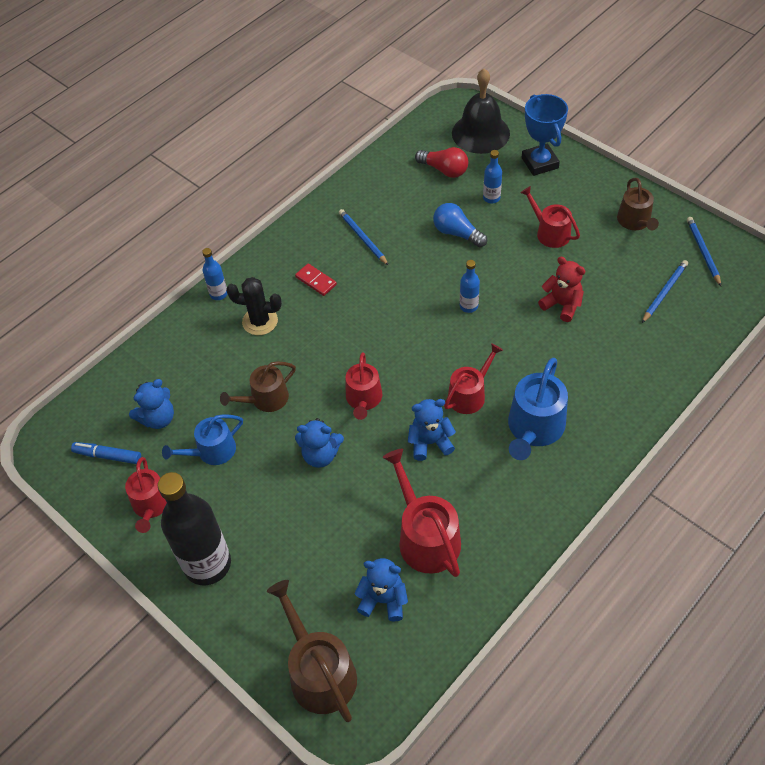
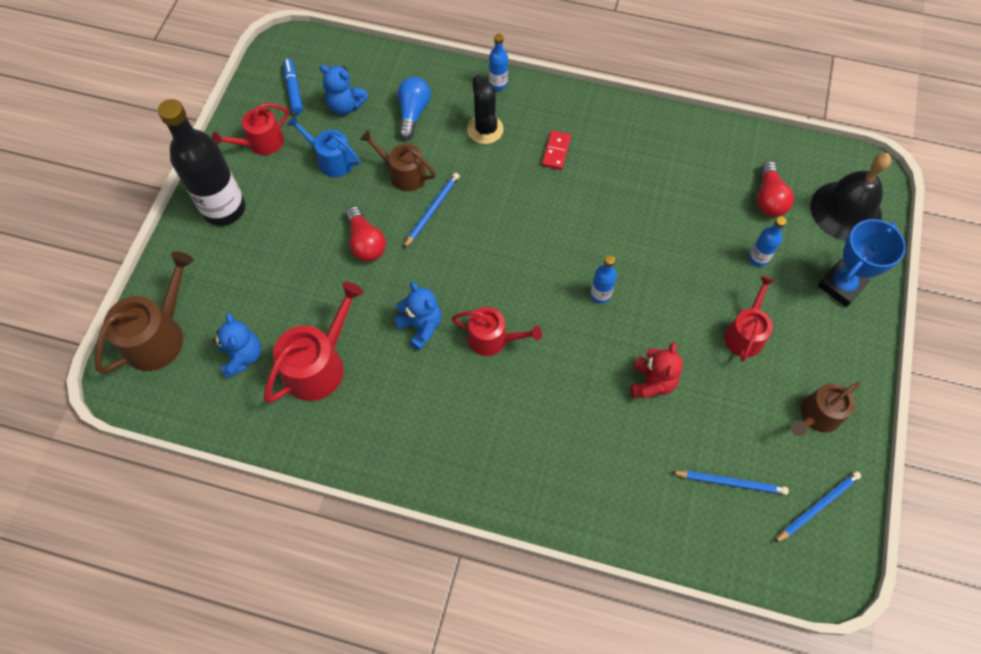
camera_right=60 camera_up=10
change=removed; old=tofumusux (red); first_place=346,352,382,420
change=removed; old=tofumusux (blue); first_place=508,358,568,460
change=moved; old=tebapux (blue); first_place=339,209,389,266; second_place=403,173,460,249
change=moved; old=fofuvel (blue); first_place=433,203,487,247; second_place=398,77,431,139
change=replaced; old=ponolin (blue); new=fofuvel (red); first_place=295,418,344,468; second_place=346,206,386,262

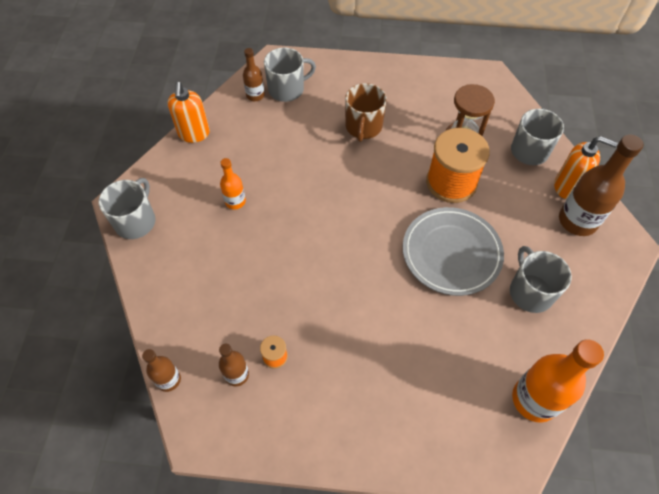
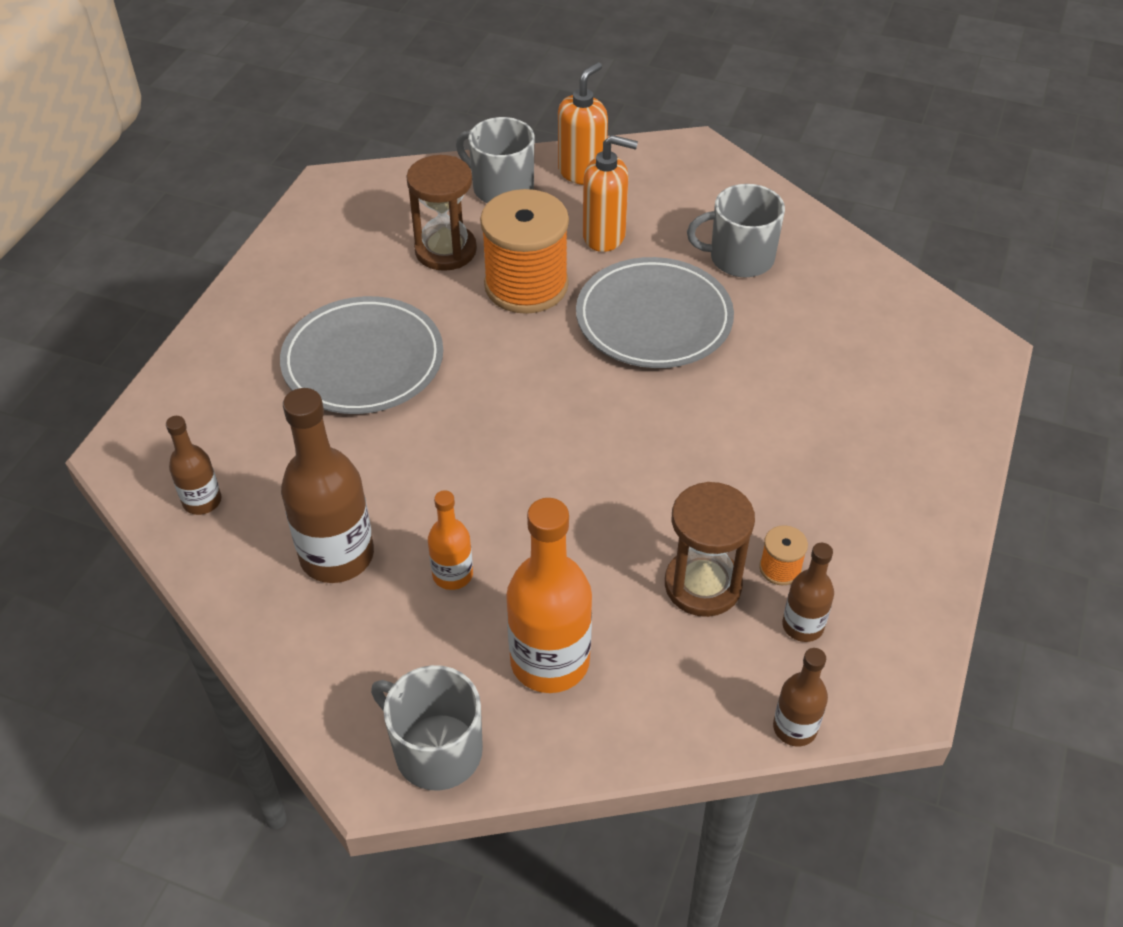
camera_right=-75 camera_up=-10
change=removed; old=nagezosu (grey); first_place=264,48,316,102
change=added; new=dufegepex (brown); second_place=665,482,755,617
change=moved; old=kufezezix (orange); first_place=168,82,210,143; second_place=583,135,638,252
change=moved; old=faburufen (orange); first_place=512,339,604,423; second_place=506,498,592,693
change=moved; old=faburufen (brown); first_place=559,134,643,236; second_place=281,388,374,583
change=replaced; old=nagezosu (brown); new=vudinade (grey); first_place=345,83,387,142; second_place=280,296,443,414

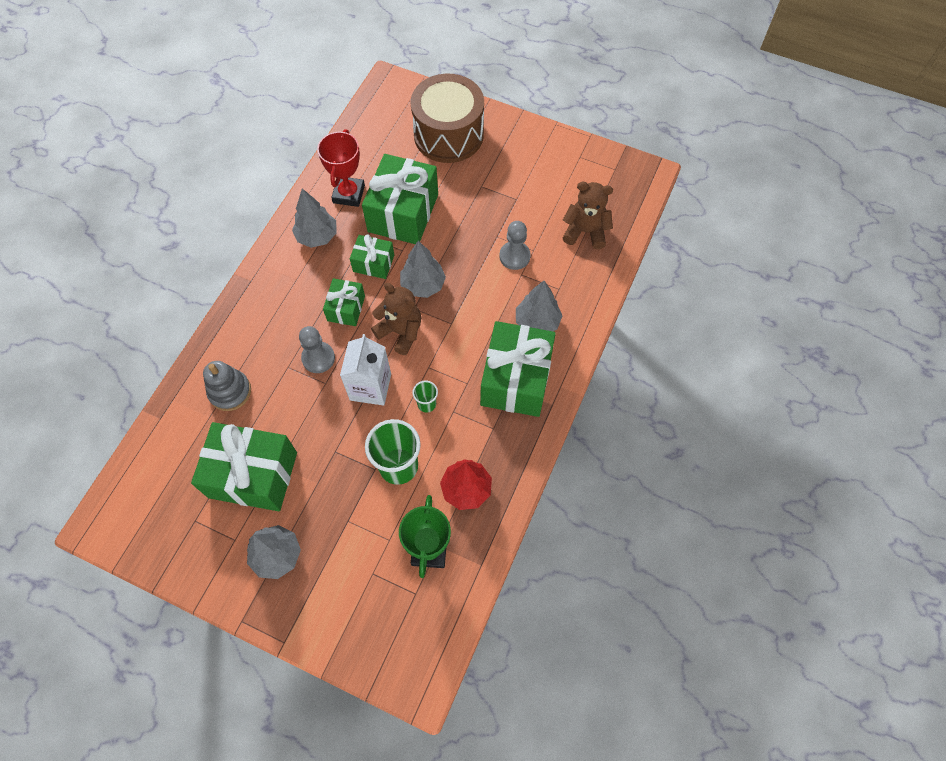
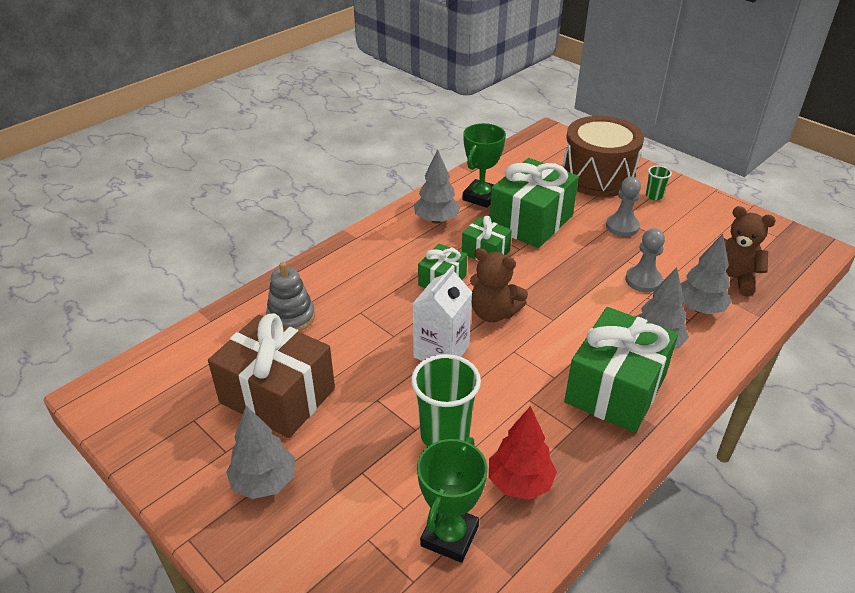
camera_right=20 camera_up=-25
change=moved; old=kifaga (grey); first_place=299,326,335,373; second_place=606,177,641,237
change=moved; old=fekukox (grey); first_place=400,241,446,298; second_place=681,234,732,314
change=moved; old=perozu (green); first_place=412,381,438,413; second_place=646,166,672,200
change=recoloured; old=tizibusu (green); new=tizibusu (brown); first_place=191,422,297,511; second_place=208,313,335,438
change=recoloured; old=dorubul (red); new=dorubul (green); first_place=317,129,365,207; second_place=462,123,506,208
change=turned; old=ponolin (brown); first_place=371,283,421,355; second_place=470,248,528,322; degrees=150

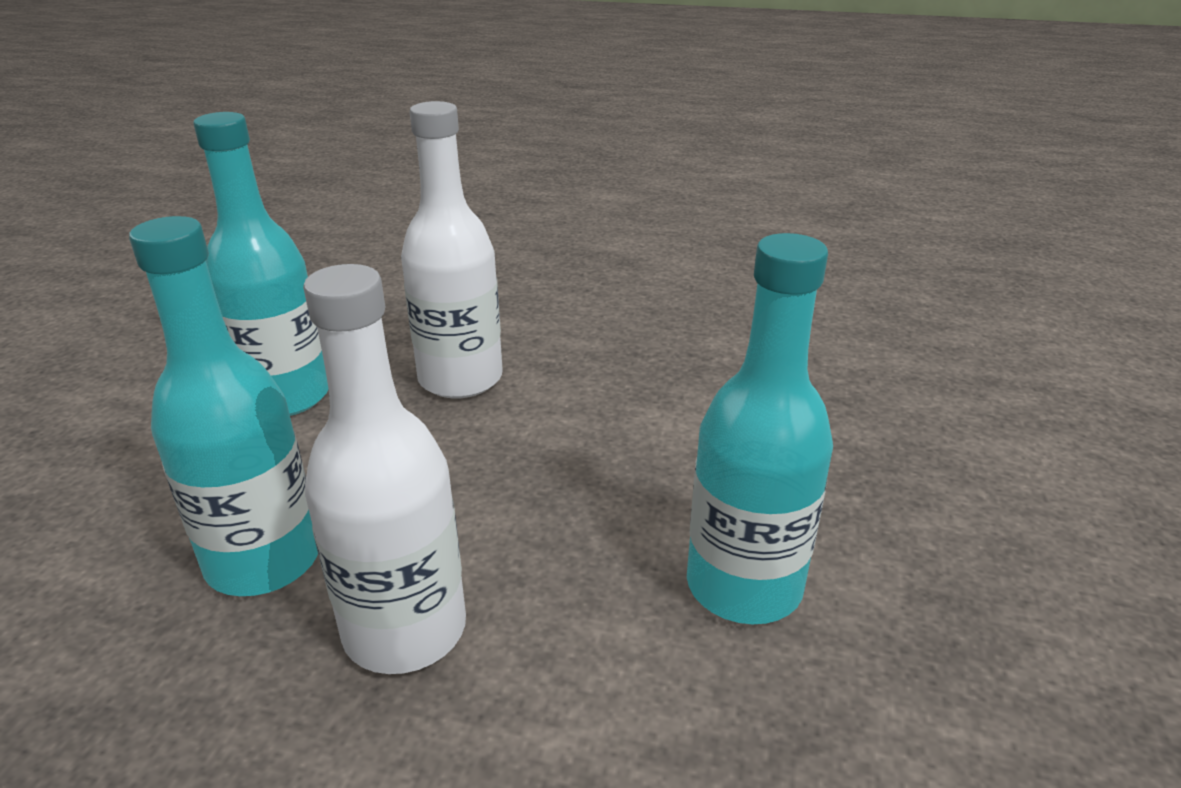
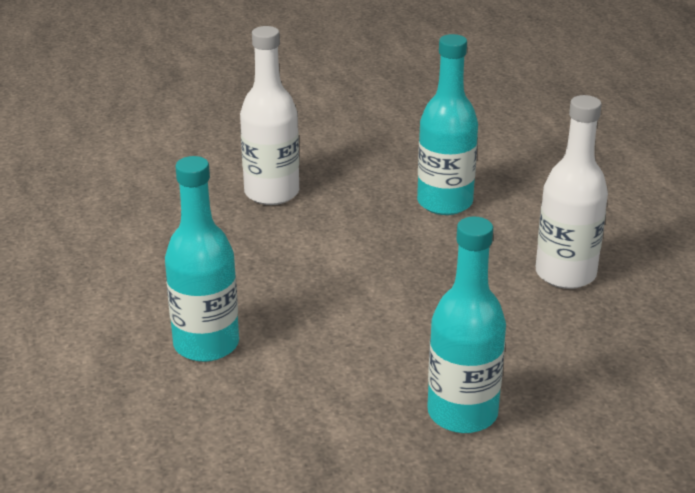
camera_right=-120 camera_up=0
change=moved; old=faburufen (turquoise); first_place=129,216,318,596; second_place=165,156,239,362
change=moved; old=faburufen (white); first_place=401,101,503,399; second_place=240,26,299,205

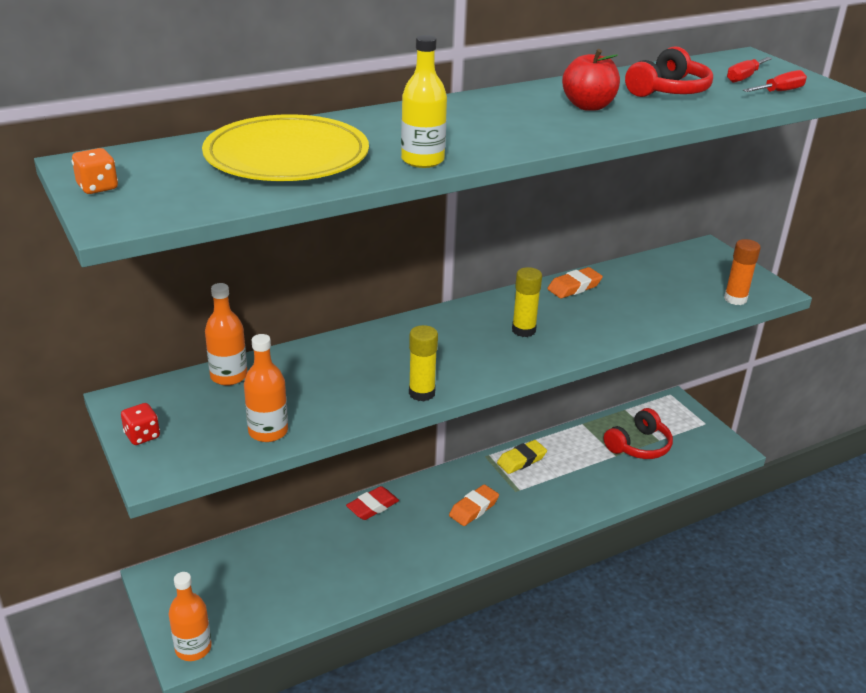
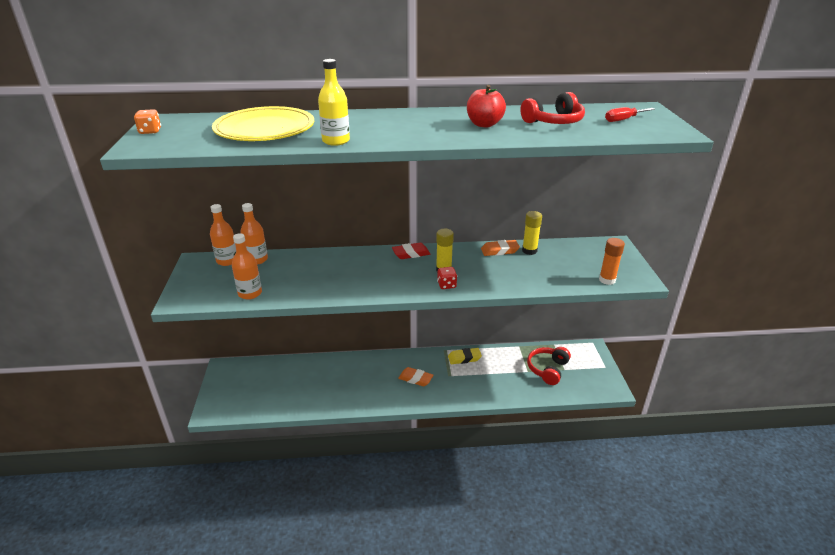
camera_right=25 camera_up=0
change=removed; old=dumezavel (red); first_place=743,70,807,92
change=moved; old=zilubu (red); first_place=121,403,160,445; second_place=437,267,457,289
change=moved; old=faburufen (orange); first_place=169,572,212,661; second_place=210,204,236,266
change=moved; old=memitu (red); first_place=346,486,399,520; second_place=392,243,430,259
change=moved; old=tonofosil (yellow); first_place=409,325,438,402; second_place=522,211,542,255
change=turned; old=memitu (orange); first_place=449,484,499,526; second_place=398,367,433,386; degrees=45
change=turned; old=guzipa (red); first_place=604,408,673,459; second_place=527,347,571,385; degrees=135

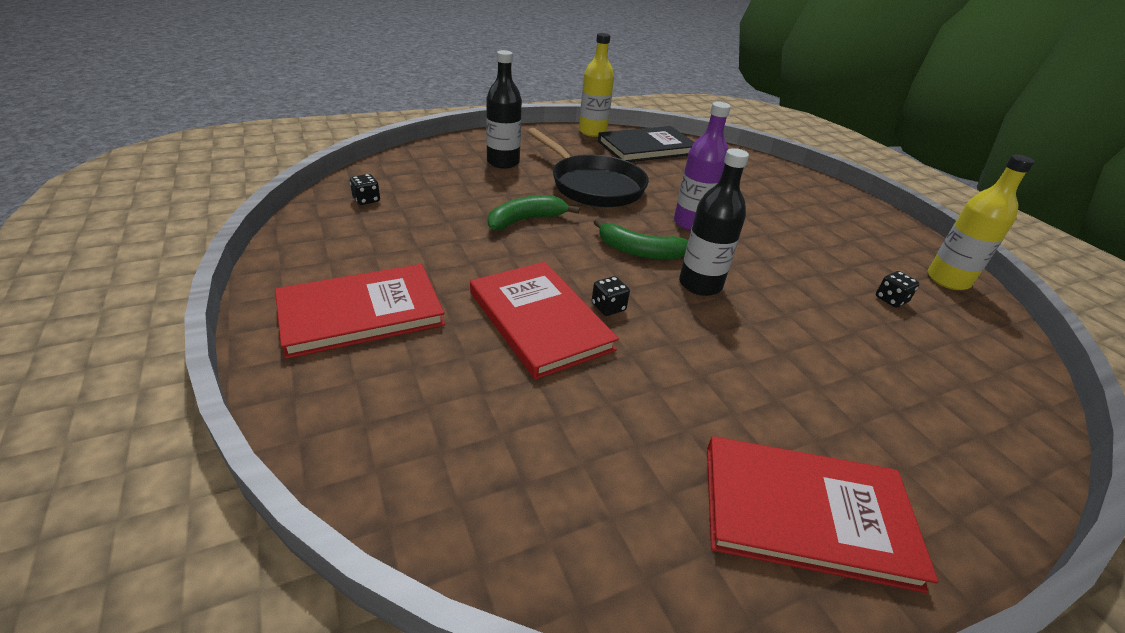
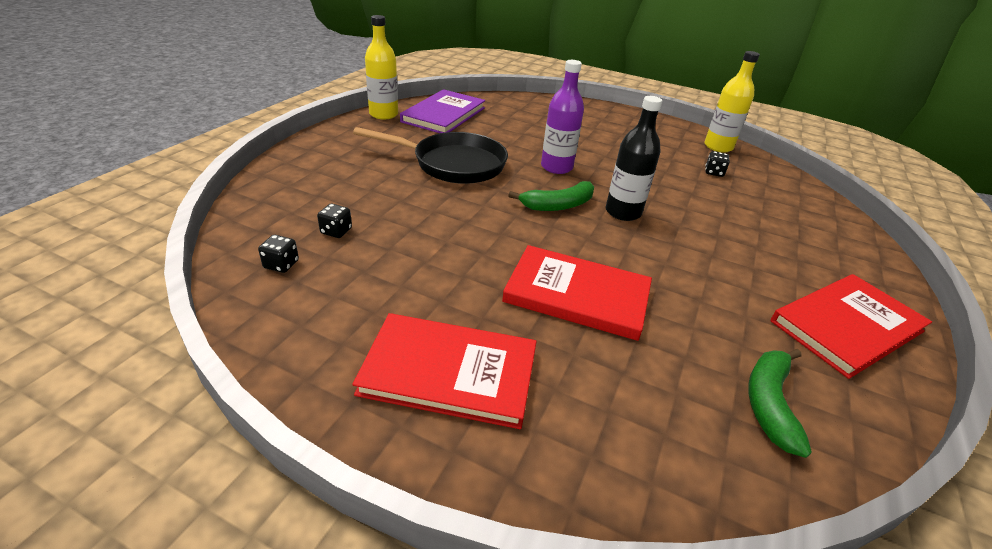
camera_right=-40 camera_up=0
change=removed; old=faburufen (black); first_place=486,50,522,169
change=moved; old=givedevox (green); first_place=488,195,580,230; second_place=748,349,812,458
change=moved; old=zilubu (black); first_place=592,276,630,316; second_place=317,204,352,238
change=recoloured; old=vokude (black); new=vokude (purple); first_place=598,126,695,162; second_place=400,89,485,133
change=turned; old=vokude (red); first_place=275,264,445,359; second_place=353,313,537,429; degrees=75

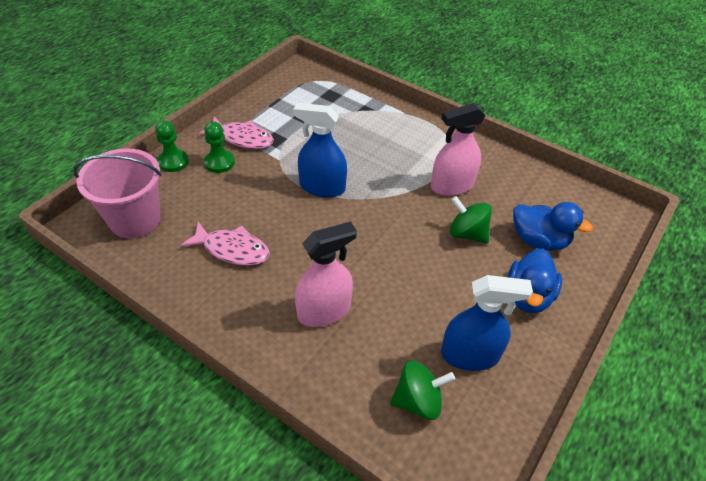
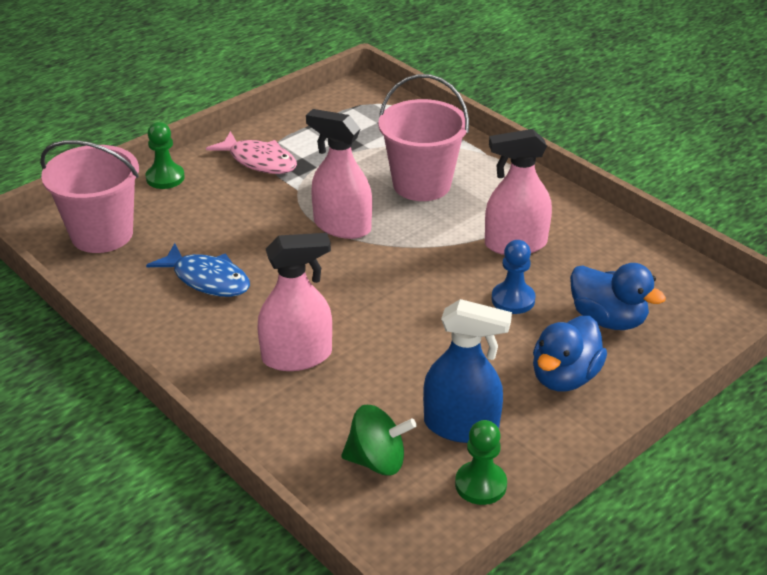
camera_right=15 camera_up=-10
change=added; new=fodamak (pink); second_place=378,74,469,201
change=moved; old=kifaga (green); first_place=204,121,235,173; second_place=455,420,507,505
change=replaced; old=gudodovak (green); new=kifaga (blue); first_place=450,196,492,244; second_place=491,240,536,314
change=recoloured; old=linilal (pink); new=linilal (blue); first_place=180,222,270,266; second_place=146,243,250,297
change=recoloured; old=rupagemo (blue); new=rupagemo (pink); first_place=293,103,347,198; second_place=306,109,372,239

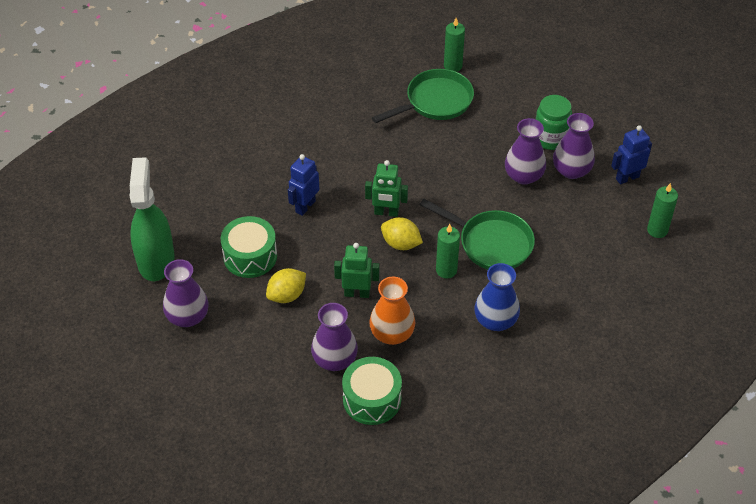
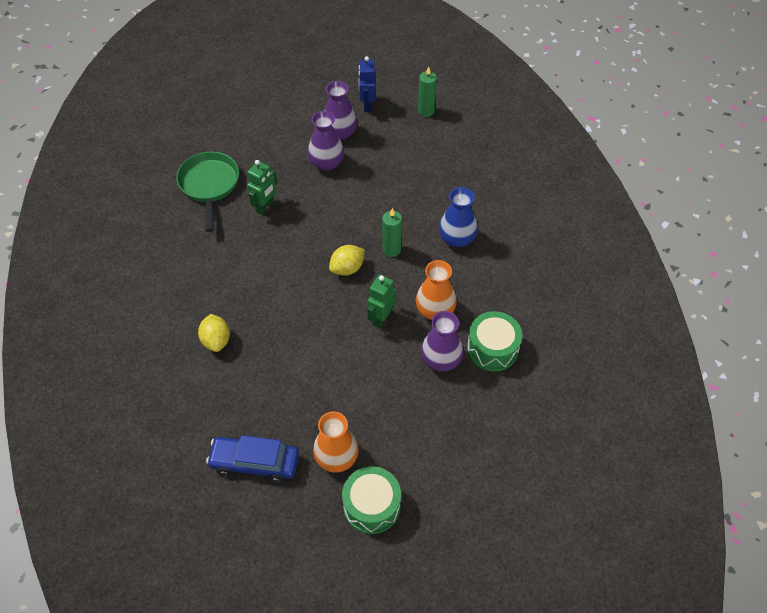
camera_right=-65 camera_up=5
change=removed; old=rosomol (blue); first_place=288,154,319,216
change=removed; old=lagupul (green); first_place=420,199,535,270
change=removed; old=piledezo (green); first_place=444,18,465,72
change=removed; old=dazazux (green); first_place=536,95,572,150
change=moved; old=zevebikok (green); first_place=221,216,277,278; second_place=342,466,401,534
change=moved; old=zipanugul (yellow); first_place=266,268,306,303; second_place=198,314,230,352
change=moved; old=rosomol (green); first_place=365,160,408,217; second_place=247,160,277,215
change=replaced; old=rupagemo (green); new=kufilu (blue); first_place=130,157,175,281; second_place=206,435,299,483
change=recoloured; old=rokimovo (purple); new=rokimovo (orange); first_place=163,259,208,327; second_place=313,411,359,473

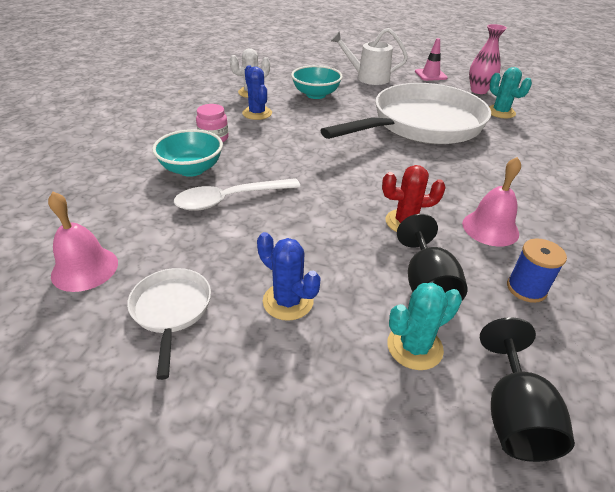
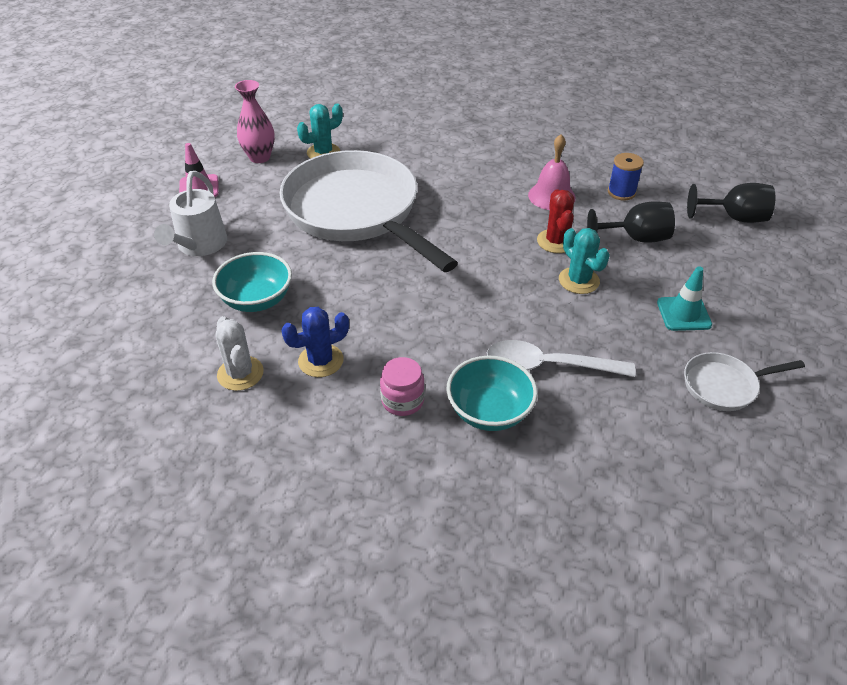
camera_right=-90 camera_up=5
change=removed; old=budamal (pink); first_place=48,192,118,292
change=moved; old=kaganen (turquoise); first_place=387,283,462,370; second_place=559,228,610,294
change=replaced; old=kaganen (blue); new=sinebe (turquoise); first_place=257,232,321,321; second_place=657,266,712,331
change=turned; old=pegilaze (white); first_place=174,178,301,211; second_place=487,340,636,377; degrees=120

